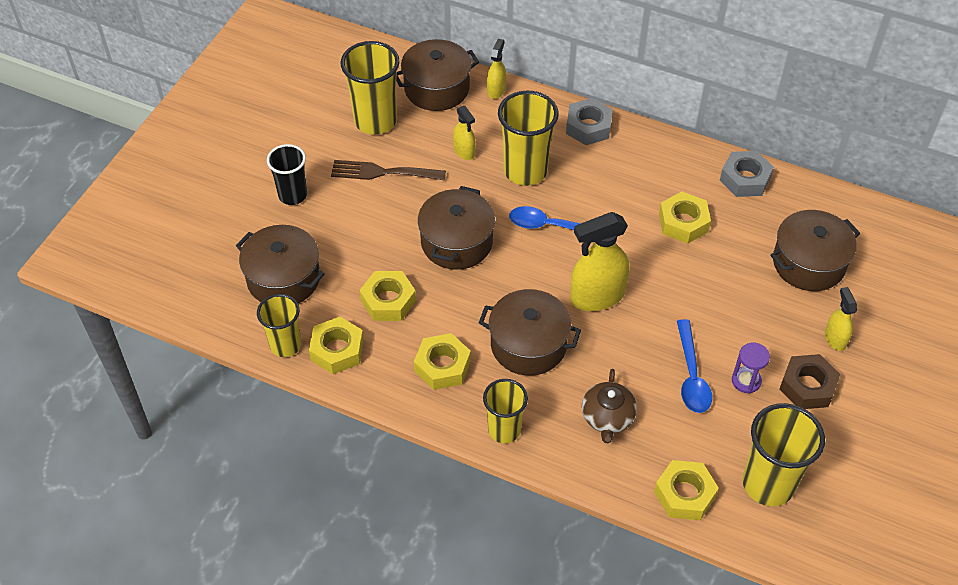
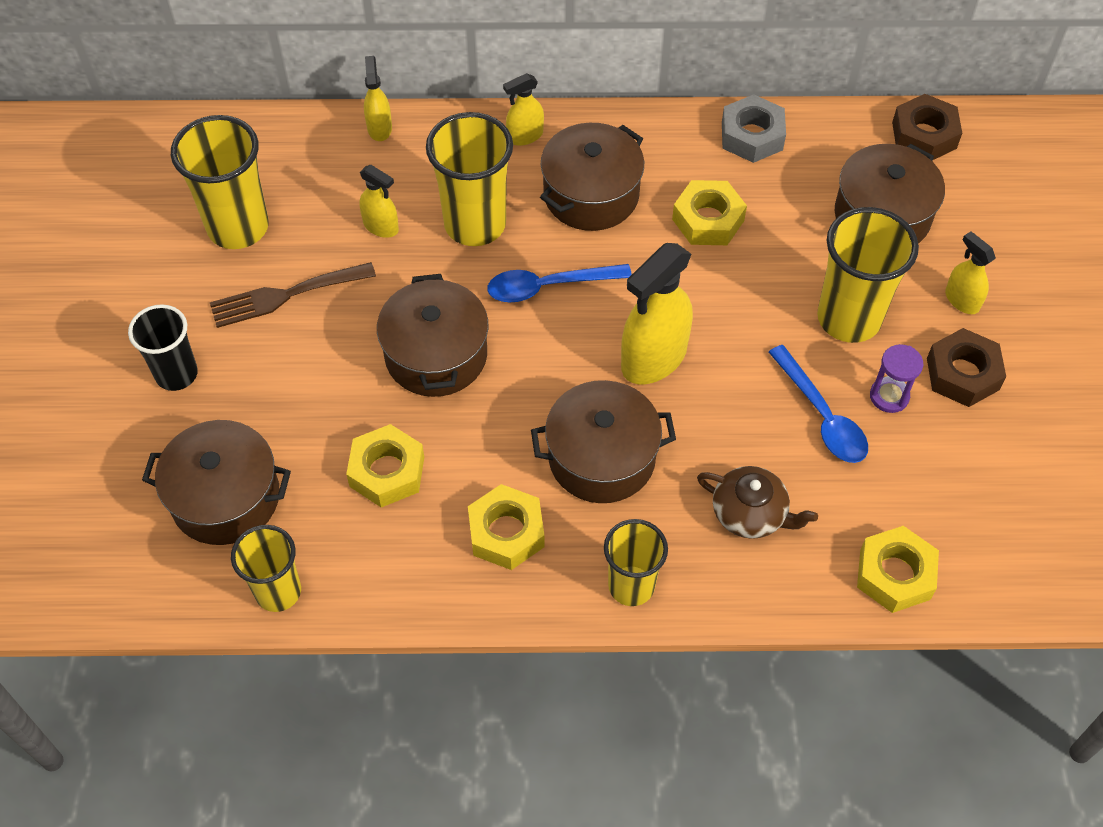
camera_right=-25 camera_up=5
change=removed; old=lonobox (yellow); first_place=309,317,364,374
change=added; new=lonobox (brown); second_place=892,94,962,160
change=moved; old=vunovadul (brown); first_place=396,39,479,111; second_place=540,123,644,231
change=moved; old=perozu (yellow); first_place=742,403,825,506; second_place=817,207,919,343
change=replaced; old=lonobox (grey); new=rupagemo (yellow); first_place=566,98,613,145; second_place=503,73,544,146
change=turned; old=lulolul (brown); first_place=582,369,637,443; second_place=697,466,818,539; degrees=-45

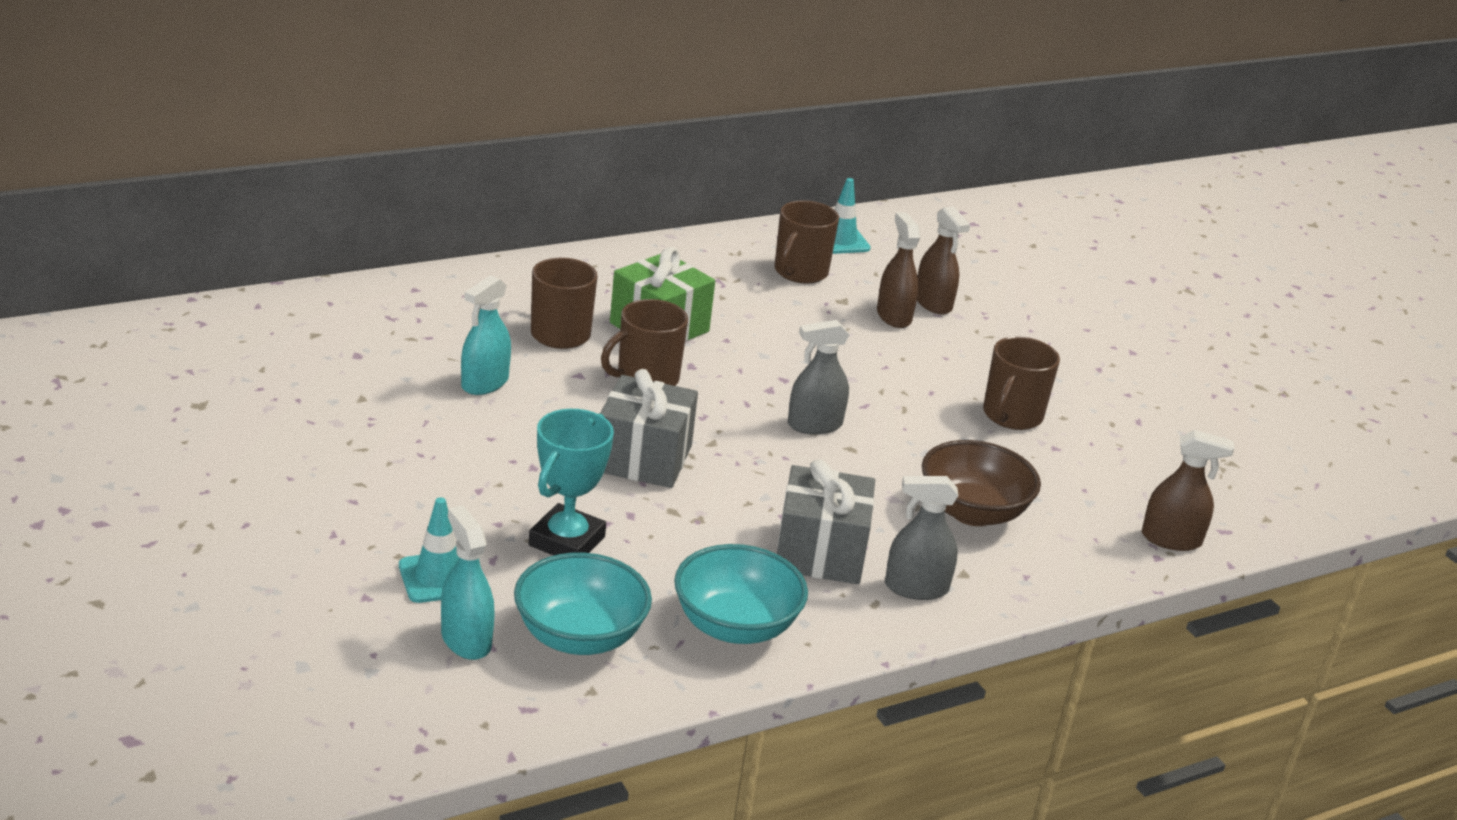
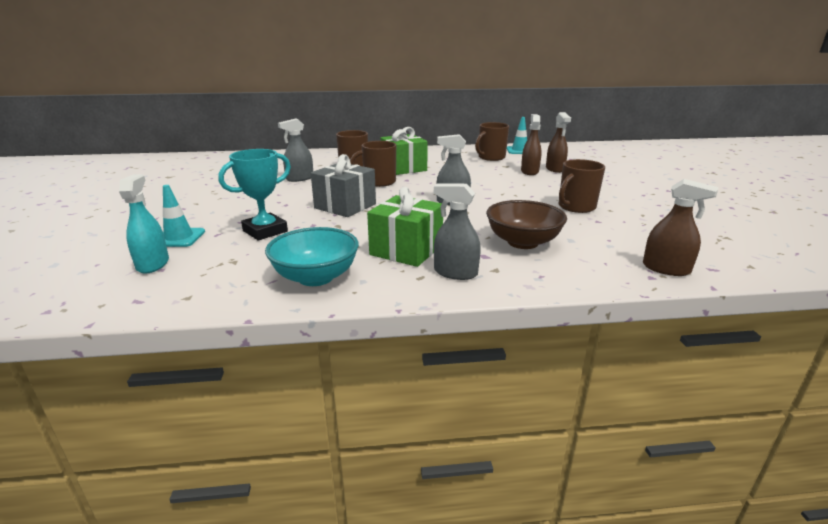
camera_right=25 camera_up=-5
change=removed; old=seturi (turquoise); first_place=514,553,652,655
change=recoloured; old=rupagemo (turquoise); new=rupagemo (grey); first_place=461,275,511,395; second_place=278,118,313,182
change=recoloured; old=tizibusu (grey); new=tizibusu (green); first_place=777,459,875,584; second_place=367,187,443,267

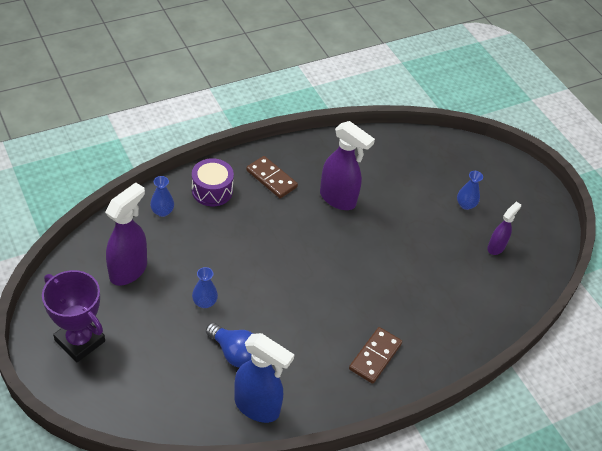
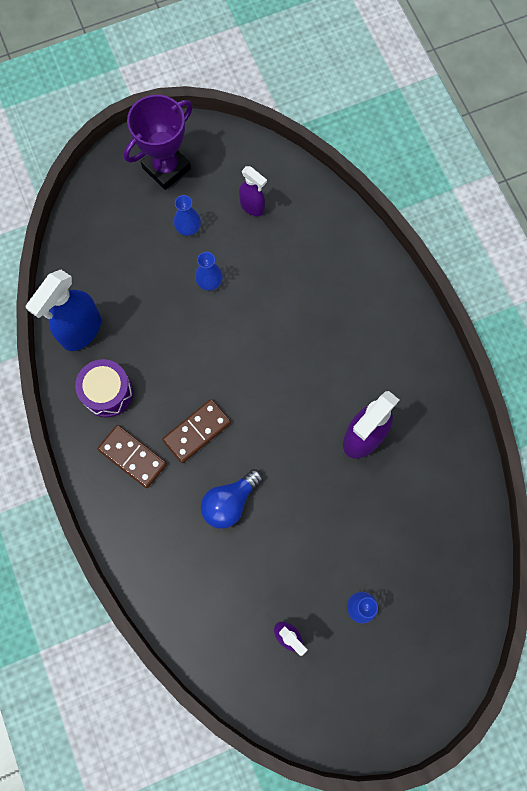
camera_right=100 camera_up=25
change=moved; old=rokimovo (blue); first_place=150,176,174,217; second_place=174,195,201,236
change=moved; old=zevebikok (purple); first_place=192,158,234,206; second_place=75,359,133,417
change=moved; old=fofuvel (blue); first_place=206,323,253,368; second_place=201,469,263,529
change=moved; old=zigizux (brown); first_place=246,156,298,198; second_place=162,399,231,463
change=resized; old=rupagemo (purple); first_place=105,182,147,286; second_place=239,166,267,216; factor=0.57

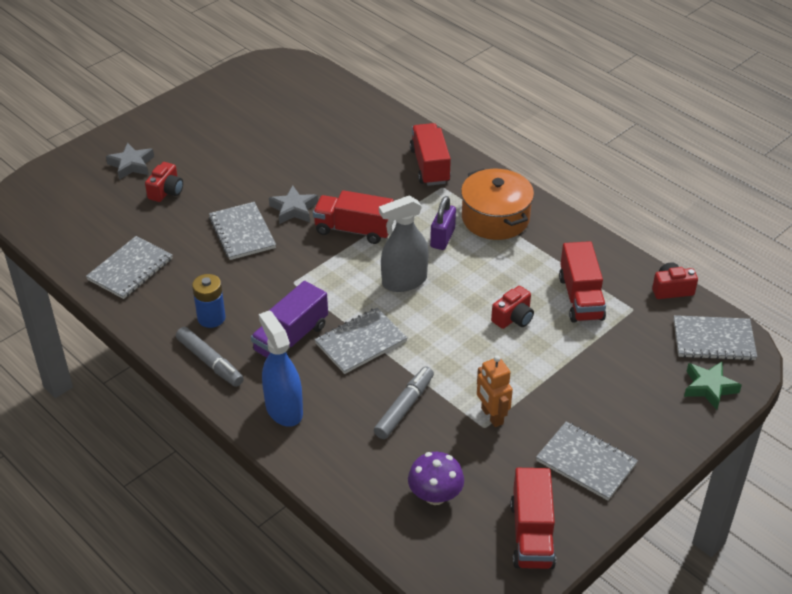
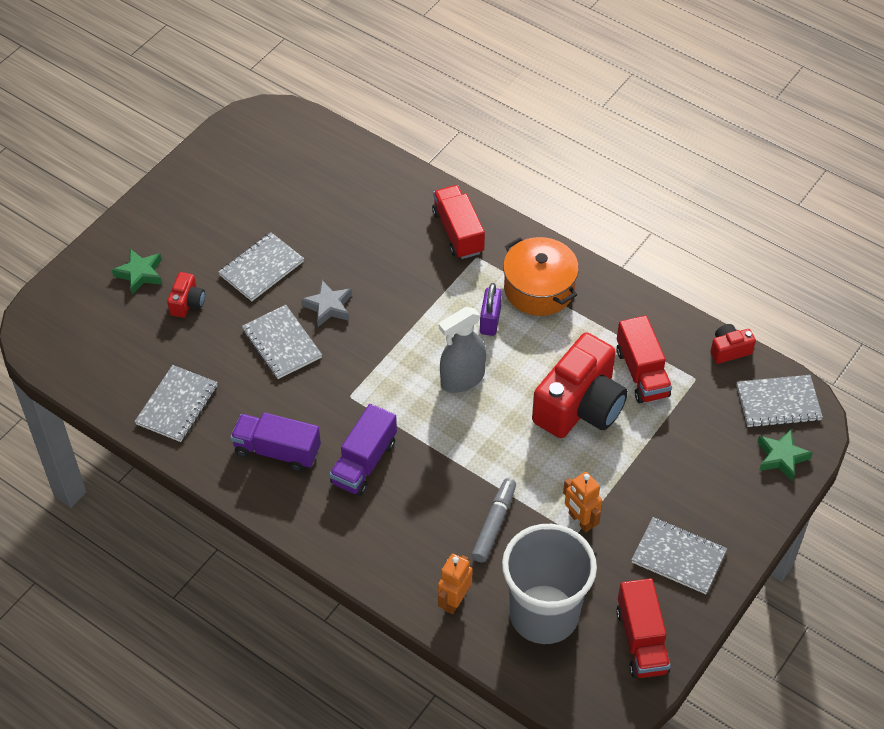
camera_right=-10 camera_up=10
change=removed; old=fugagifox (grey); first_place=176,327,244,387
change=removed; old=rupagemo (blue); first_place=259,310,303,427
change=removed; old=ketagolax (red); first_place=313,190,394,244
change=added; new=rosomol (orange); second_place=438,554,473,614
change=moved; old=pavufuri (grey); first_place=315,308,408,374; second_place=218,232,304,301
change=replaced; old=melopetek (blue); new=ketagolax (purple); first_place=192,274,225,328; second_place=230,412,321,472
change=replaced; old=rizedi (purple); new=perozu (grey); first_place=408,452,464,505; second_place=502,524,597,644
change=recoloured; old=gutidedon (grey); new=gutidedon (green); first_place=106,143,154,180; second_place=112,249,162,295
change=resized; old=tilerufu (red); first_place=491,286,534,329; second_place=532,333,628,438; factor=2.25

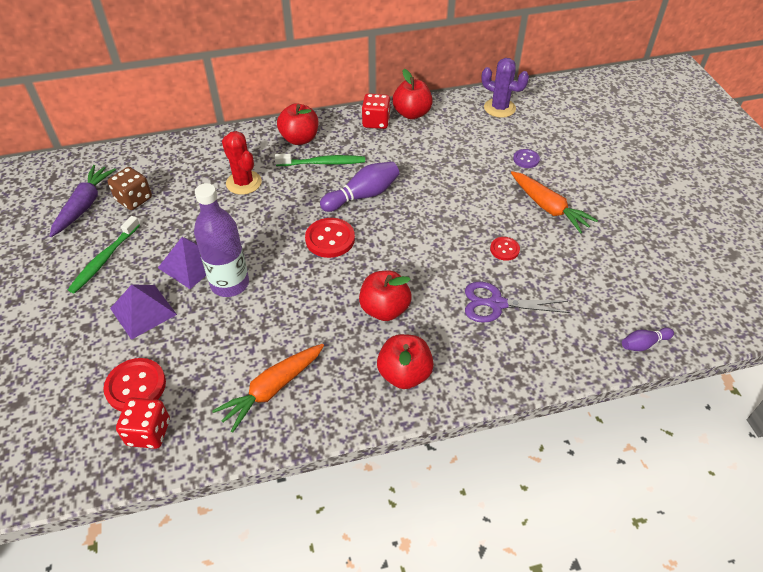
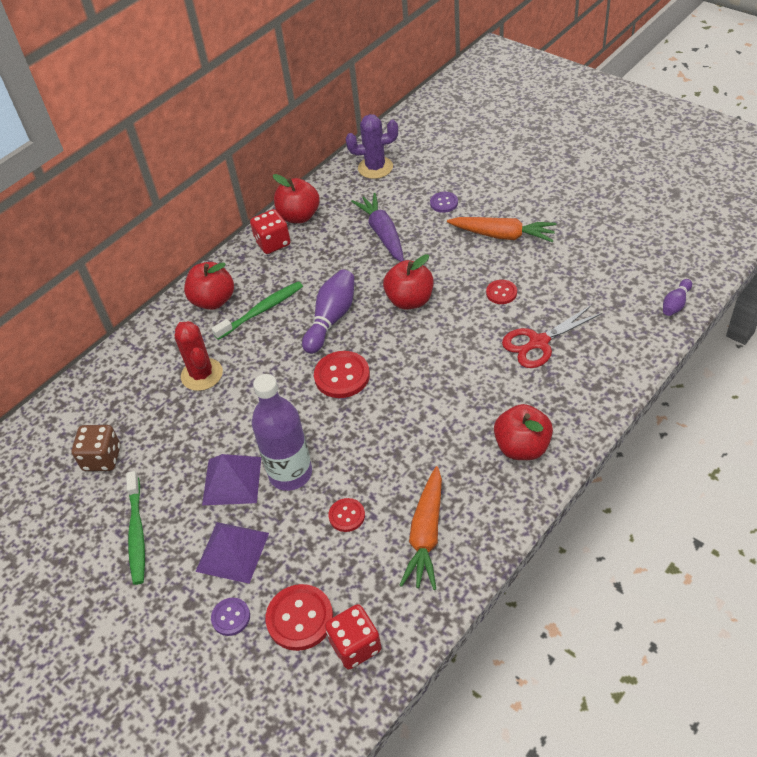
camera_right=-30 camera_up=0
change=added; new=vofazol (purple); second_place=211,598,250,636
change=added; new=vofazol (red); second_place=328,498,365,532
change=moved; old=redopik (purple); first_place=50,165,116,237; second_place=351,193,404,262
change=moved; old=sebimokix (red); first_place=359,271,412,321; second_place=383,254,434,309
change=recoloured; old=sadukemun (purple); new=sadukemun (red); first_place=465,282,570,323; second_place=502,305,602,368
change=turned; old=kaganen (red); first_place=222,131,262,195; second_place=175,321,223,391; degrees=45

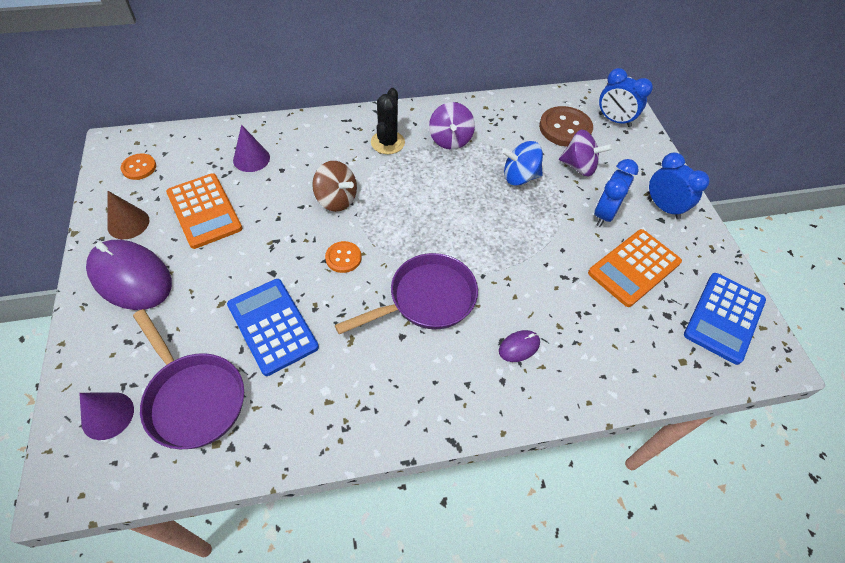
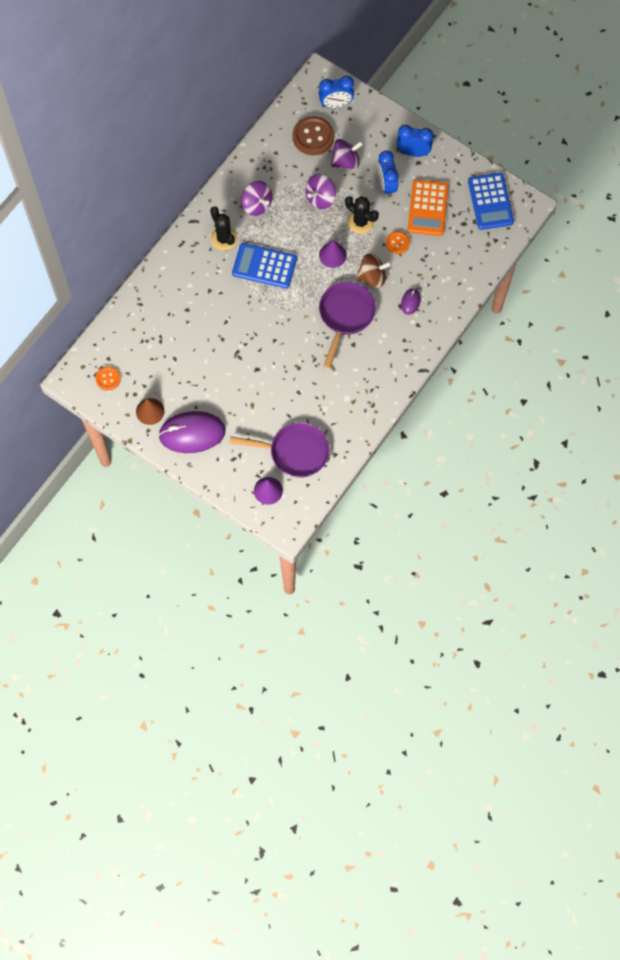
camera_right=-40 camera_up=15
change=removed; old=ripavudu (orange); first_place=166,173,242,249
change=added; new=kaganen (black); second_place=345,196,379,234
change=moved; old=ripavudu (blue); first_place=227,279,319,376; second_place=232,243,297,288
change=moved; old=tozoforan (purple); first_place=233,125,270,172; second_place=319,240,347,268
change=moved; old=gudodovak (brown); first_place=312,161,357,212; second_place=356,253,392,288
change=moved; old=vofazol (orange); first_place=325,241,362,273; second_place=386,231,410,254
change=recoloured; old=gudodovak (blue); new=gudodovak (purple); first_place=502,141,543,186; second_place=305,174,336,209

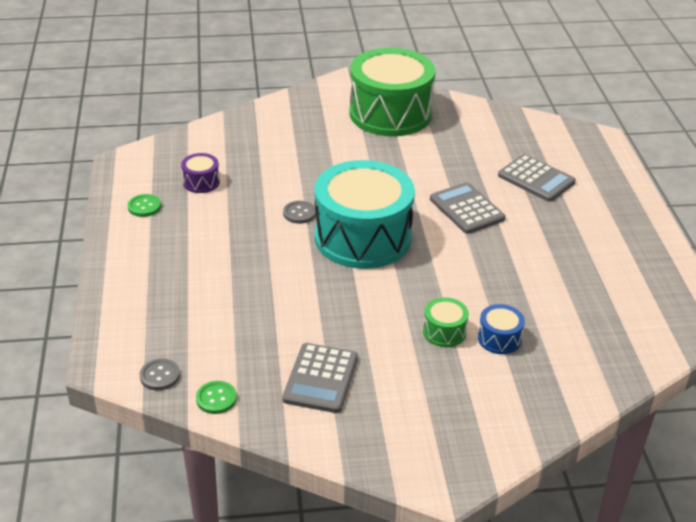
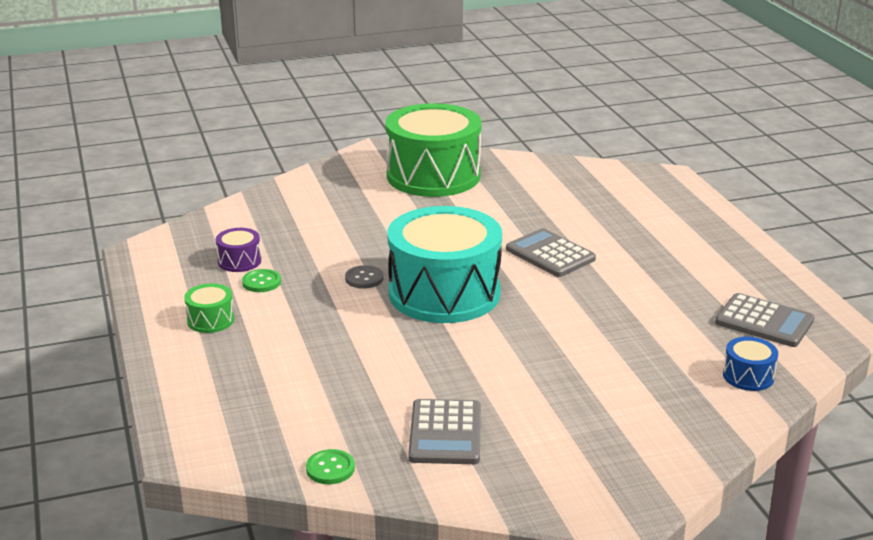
camera_right=-10 camera_up=-10
change=removed; old=vofazol (grey); first_place=140,359,180,390
change=moved; old=vofazol (green); first_place=128,194,161,217; second_place=242,269,281,292
change=moved; old=zevebikok (green); first_place=423,297,469,347; second_place=184,283,234,333
change=moved; old=zevebikok (blue); first_place=478,304,525,354; second_place=723,337,778,391
change=moved; old=ripavudu (grey); first_place=498,154,576,202; second_place=715,293,815,347

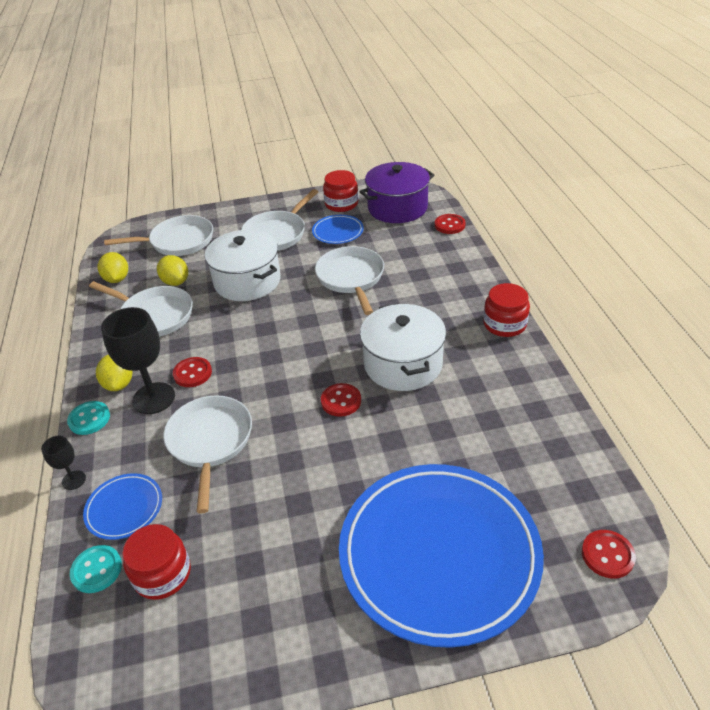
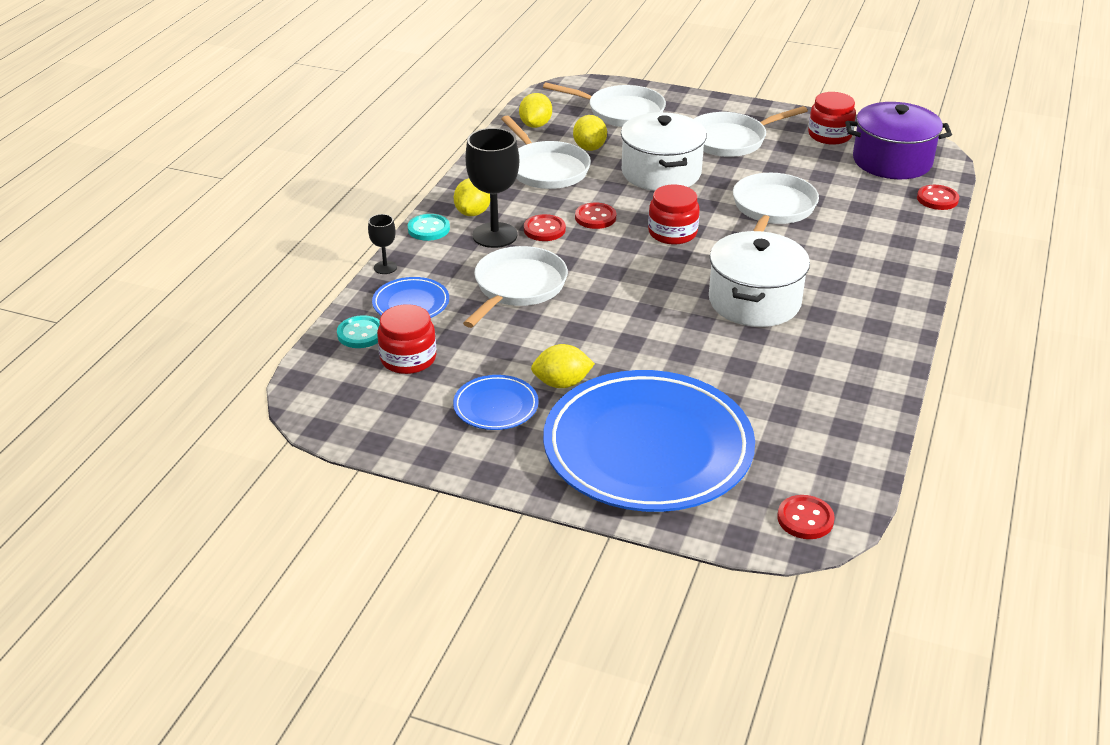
camera_right=30 camera_up=-5
change=added; new=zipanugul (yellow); second_place=531,344,595,388
change=moved; old=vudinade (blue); first_place=312,215,364,244; second_place=453,375,539,430
change=moved; old=vofazol (red); first_place=321,383,361,417; second_place=575,203,616,229
change=moved; old=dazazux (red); first_place=483,283,530,337; second_place=648,184,700,244

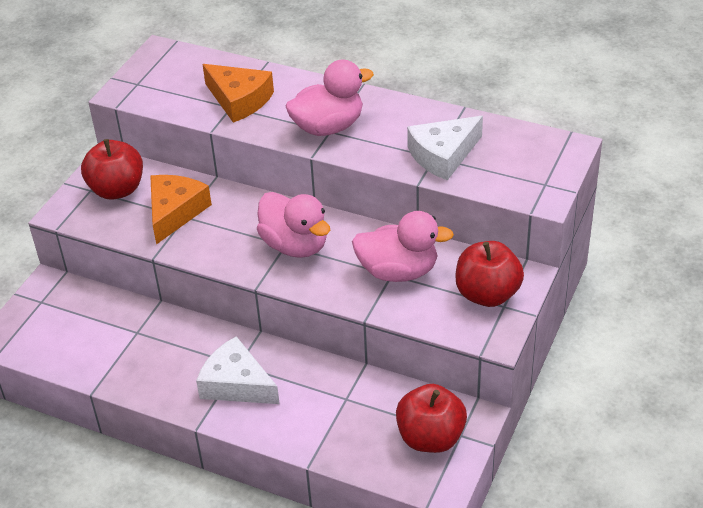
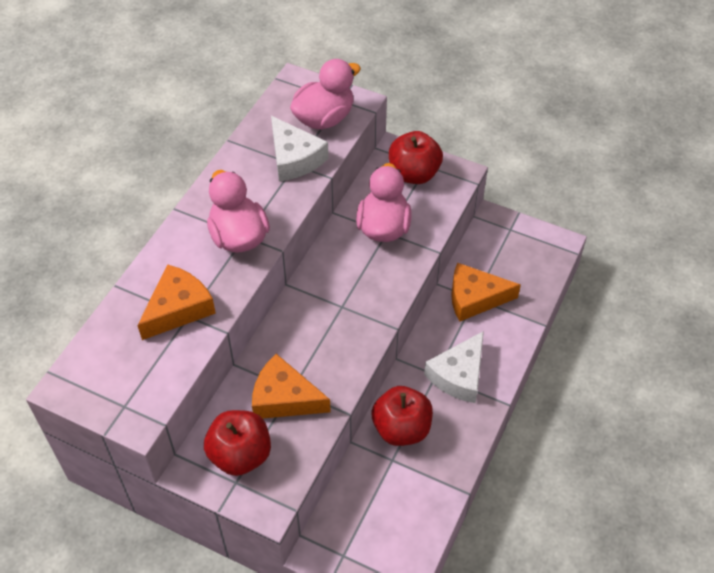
camera_right=-90 camera_up=10
change=added; new=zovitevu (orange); second_place=451,263,521,321
change=moved; old=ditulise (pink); first_place=257,192,330,258; second_place=290,59,361,130
change=moved; old=sebimokix (red); first_place=396,384,467,453; second_place=371,386,433,446

